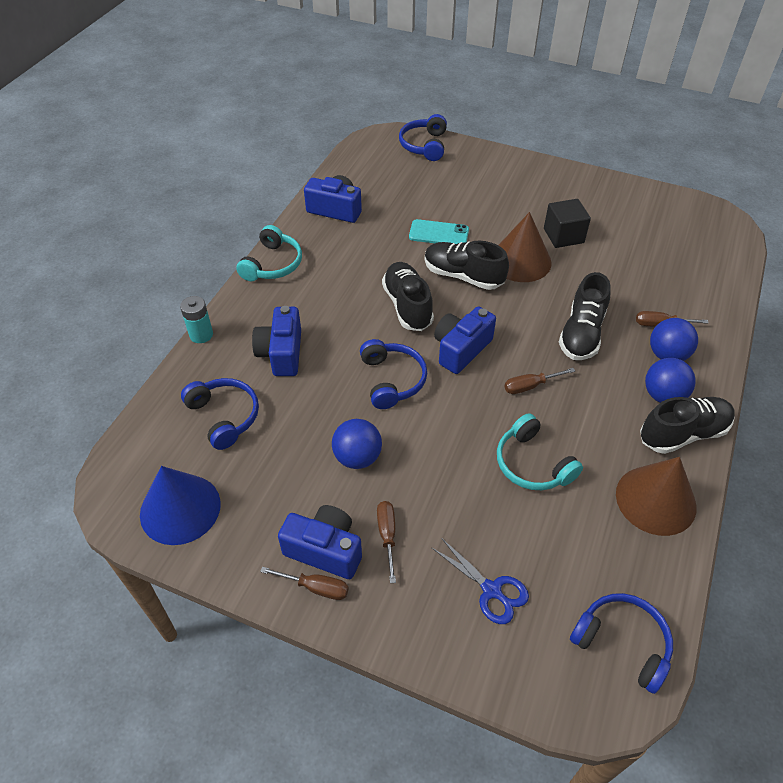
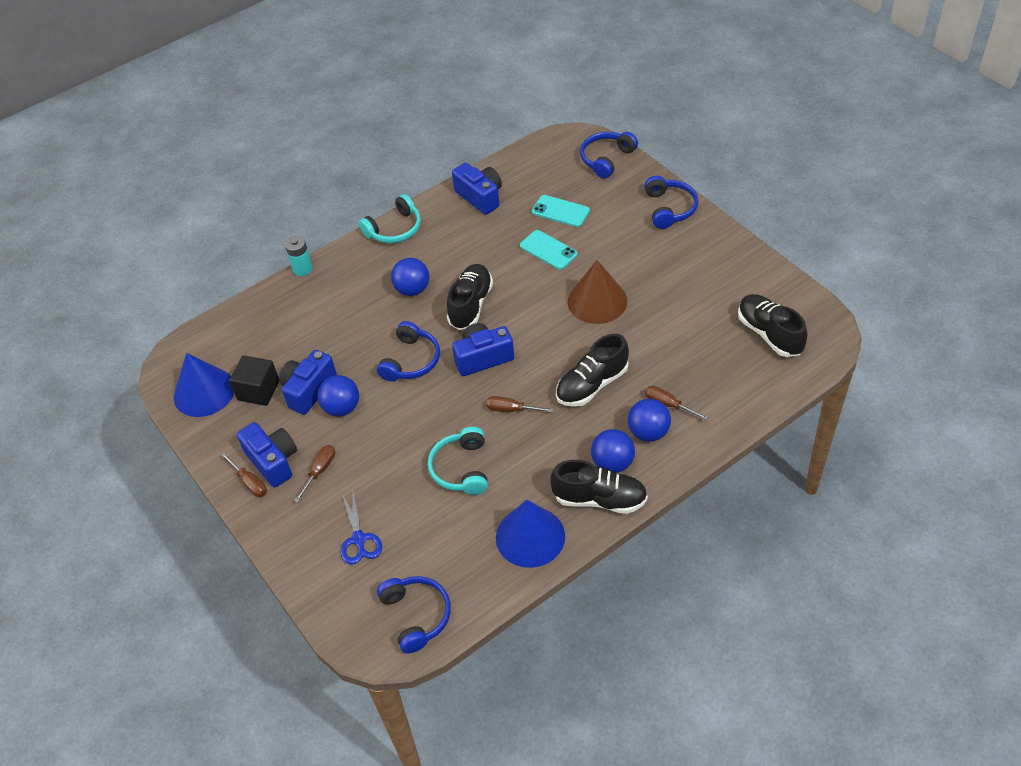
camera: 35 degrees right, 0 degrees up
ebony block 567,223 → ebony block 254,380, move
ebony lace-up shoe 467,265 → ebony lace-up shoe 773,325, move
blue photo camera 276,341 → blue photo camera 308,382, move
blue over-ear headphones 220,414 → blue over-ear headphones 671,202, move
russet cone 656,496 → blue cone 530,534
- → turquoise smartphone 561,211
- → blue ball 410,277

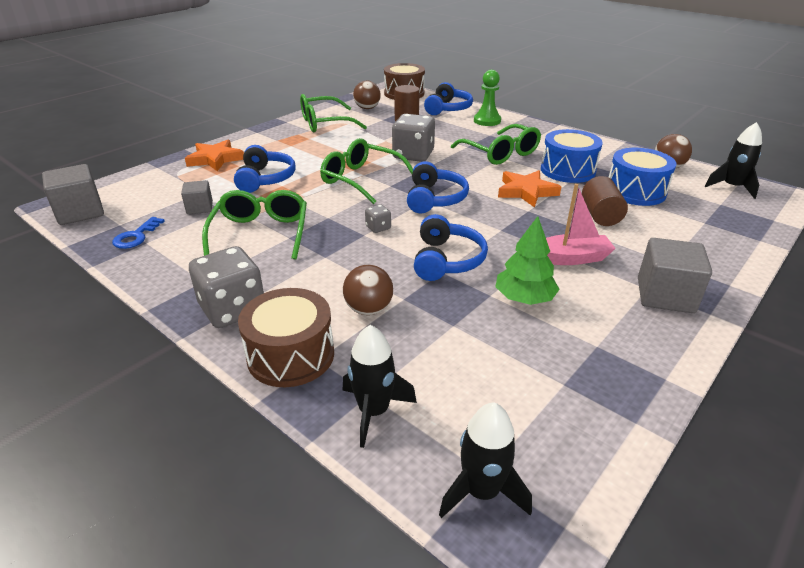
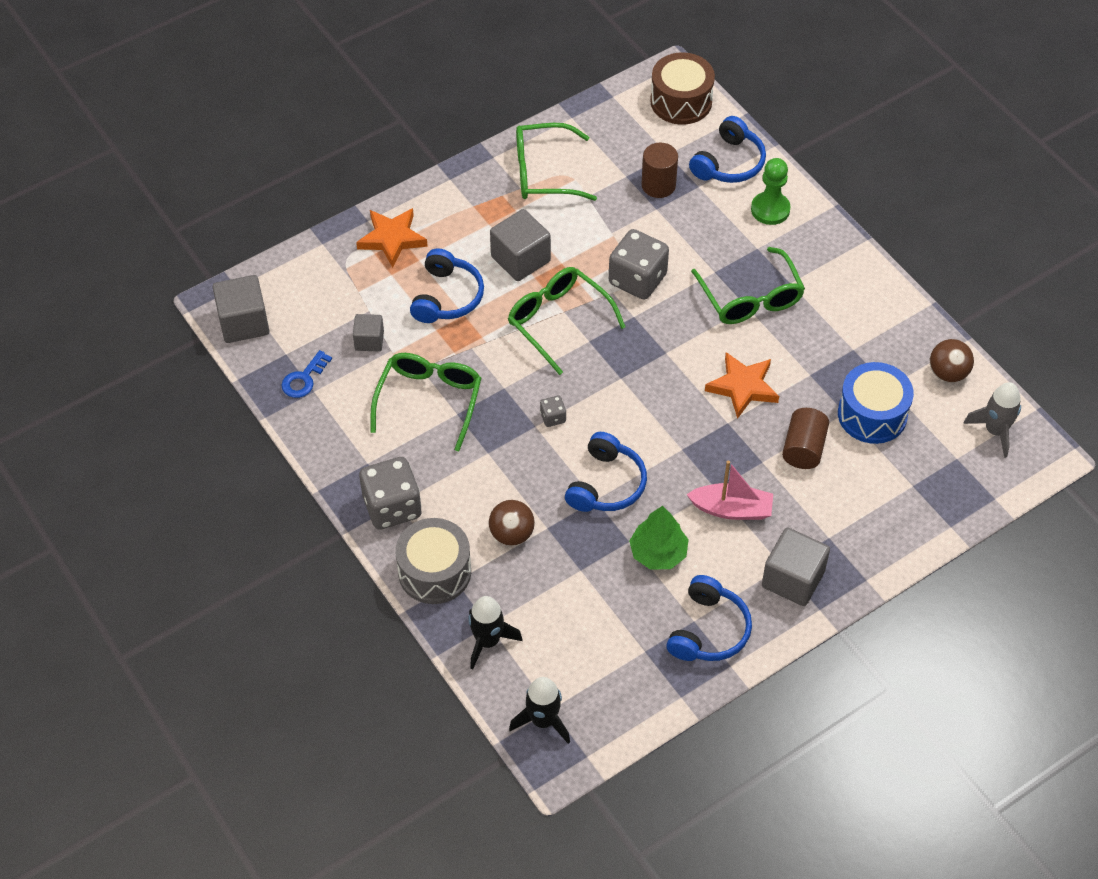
camera: 15 degrees right, 20 degrees up
russet ball 367,95 → -
ebony rocket 733,160 → gray rocket 992,420
blue toy drum 572,156 → -
blue over-ear headphones 438,187 → blue over-ear headphones 709,618, move
russet toy drum 286,337 → gray toy drum 433,561
- → gray block 520,245

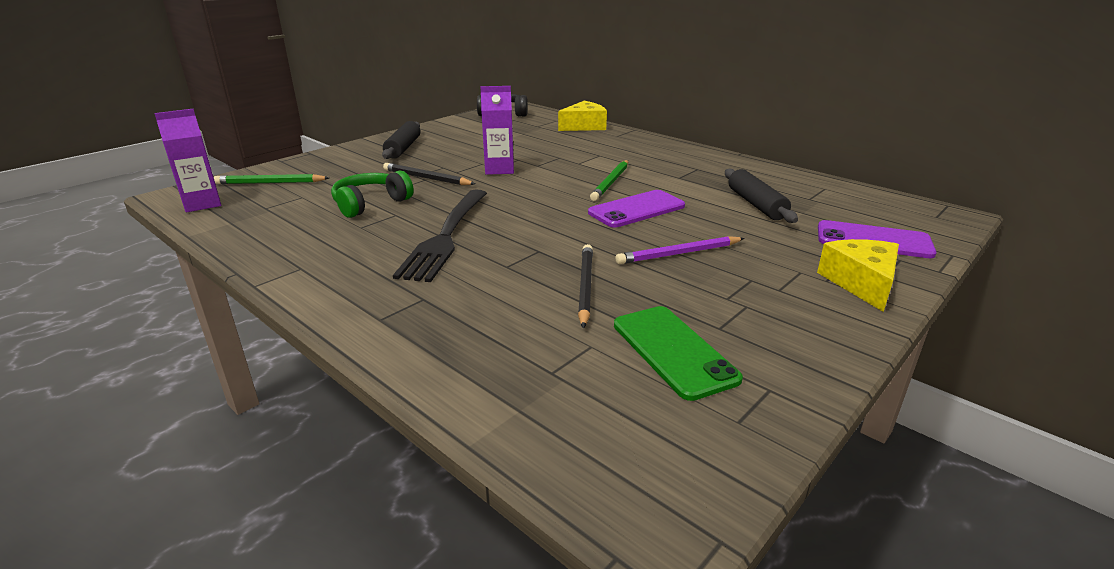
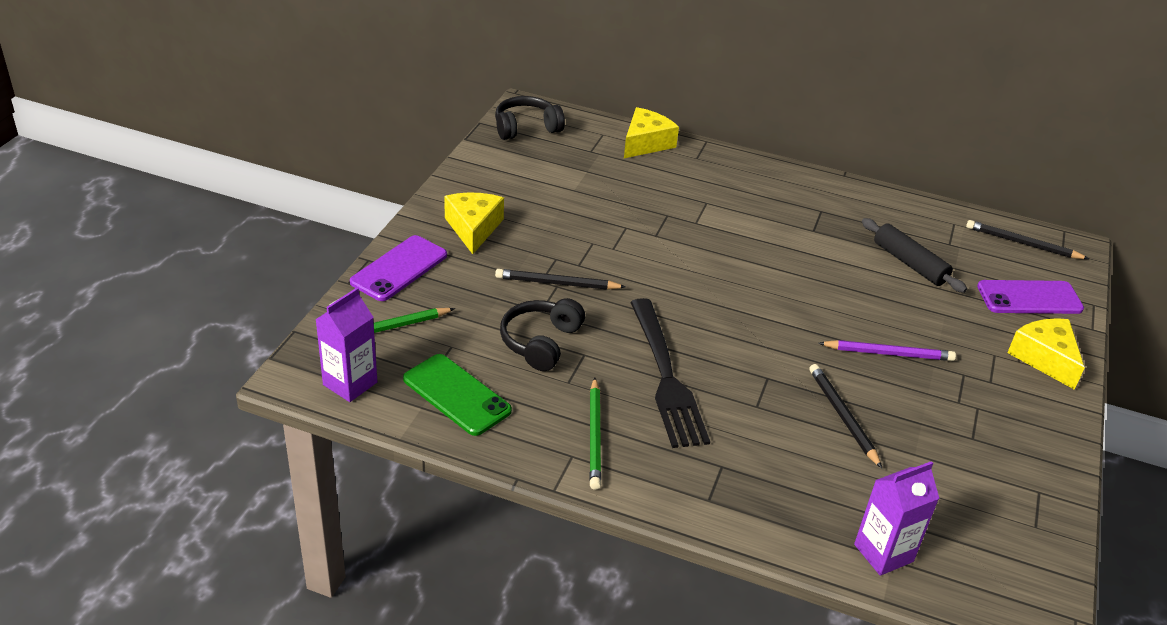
camera: 25 degrees left, 10 degrees up
purple milk carton 497,130 → purple milk carton 896,518, move
ebony dough roller 401,140 → yellow cheese 474,223
green pencil 609,180 → green pencil 595,434, move
green over-ear headphones 372,194 → ebony over-ear headphones 542,334
purple smartphone 636,208 → purple smartphone 398,268, move
purple pencil 680,250 → purple pencil 887,350, 135 degrees counterclockwise
green smartphone 678,353 → green smartphone 457,395, move
- → ebony pencil 1027,239

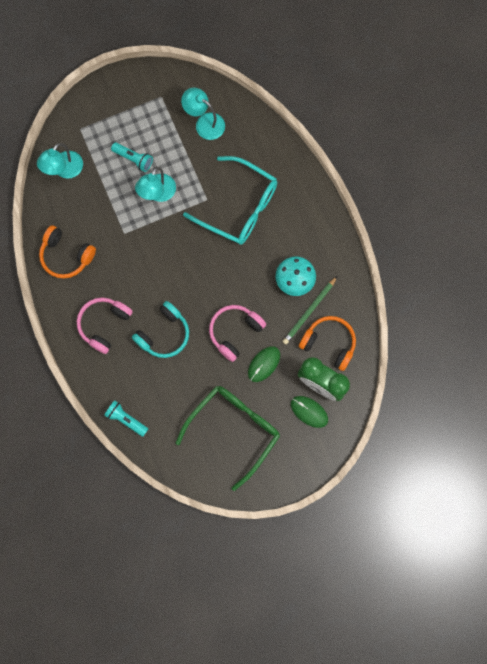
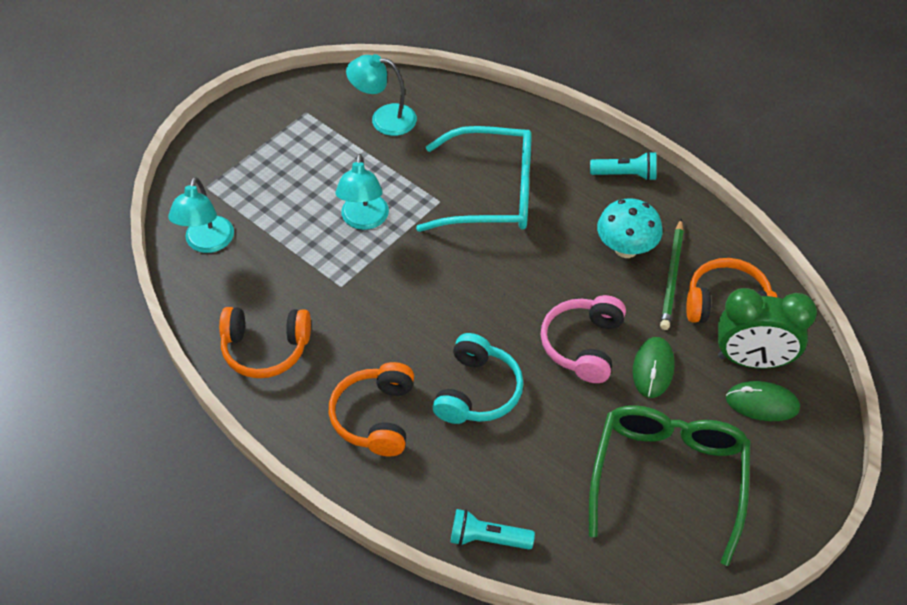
camera: 25 degrees left, 25 degrees down
turquoise flashlight 132,157 → turquoise flashlight 623,166, move
pink over-ear headphones 105,326 → bright orange over-ear headphones 371,409

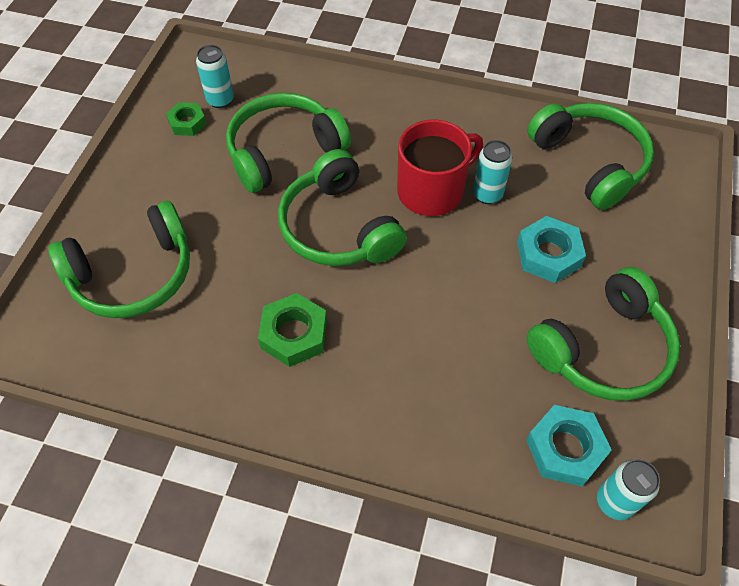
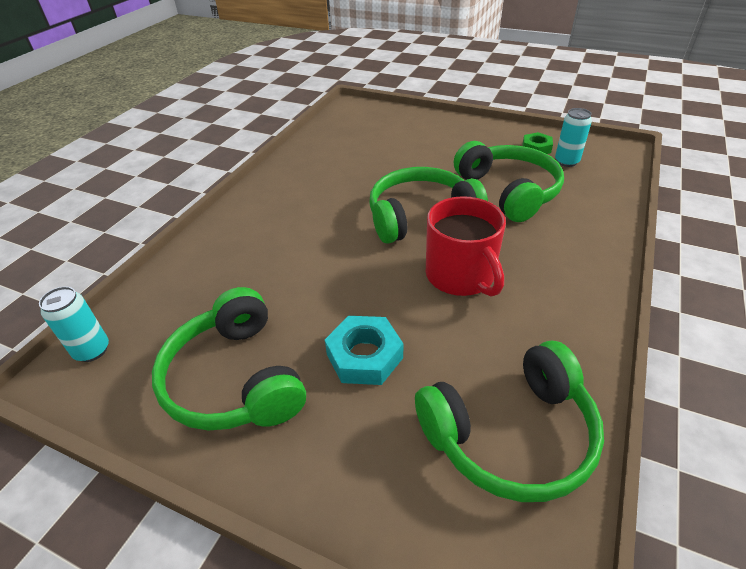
camera: 100 degrees right, 15 degrees down
turquoise can 492,172 → -
green over-ear headphones 119,259 → -
green hexagon nut 292,330 → -
turquoise hexagon nut 569,445 → -

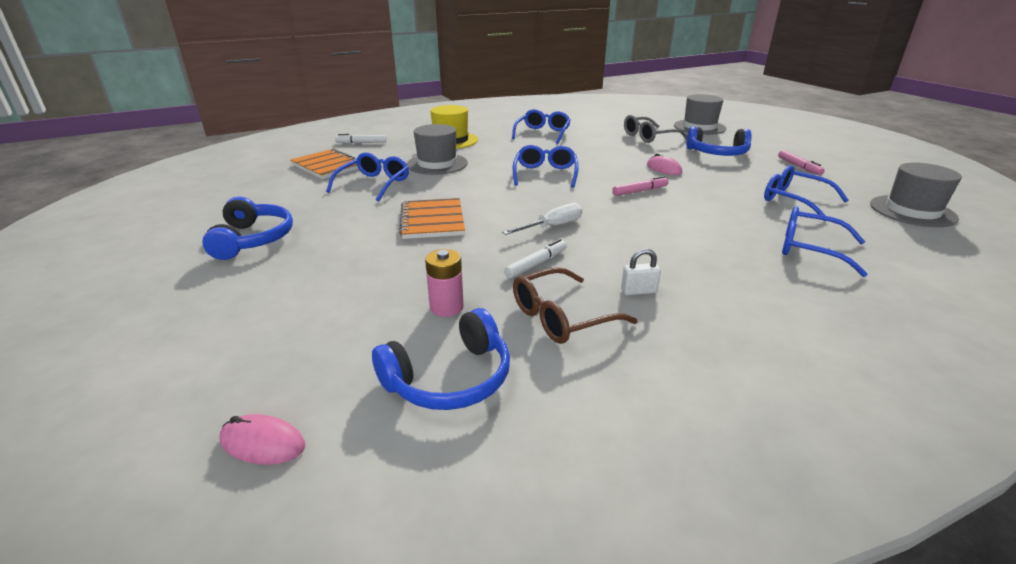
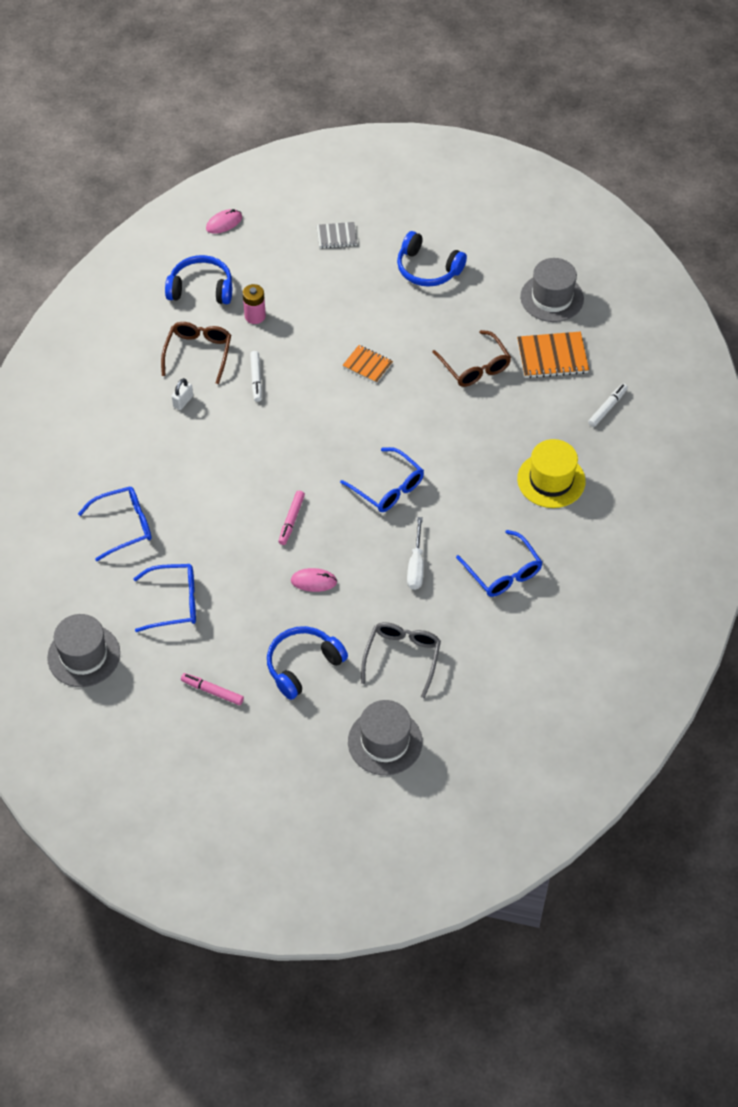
camera: 130 degrees right, 25 degrees up
gray tall hat 437,149 → gray tall hat 552,290, move
blue spectacles 367,177 → russet spectacles 471,358
bright orange notepad 432,218 → bright orange notepad 367,364, x0.62
pure white flat screwdriver 542,219 → pure white flat screwdriver 415,553, move
blue over-ear headphones 441,359 → blue over-ear headphones 198,279, 90 degrees clockwise
- → gray notepad 337,235

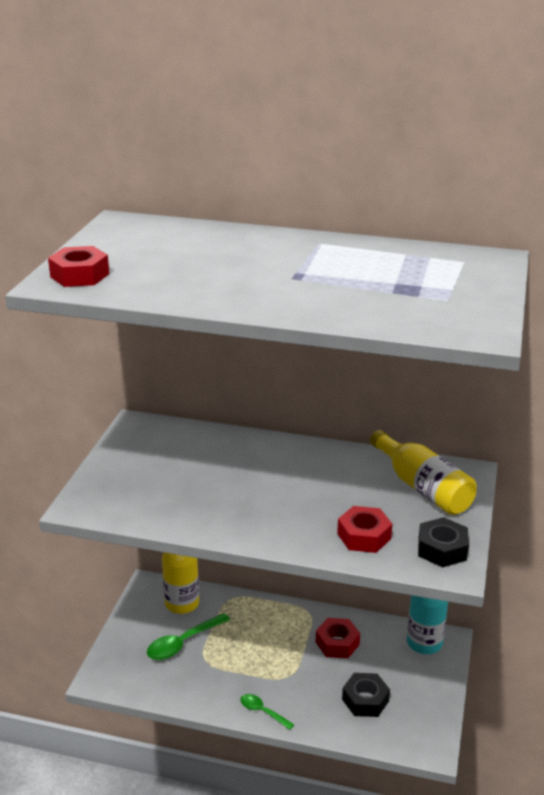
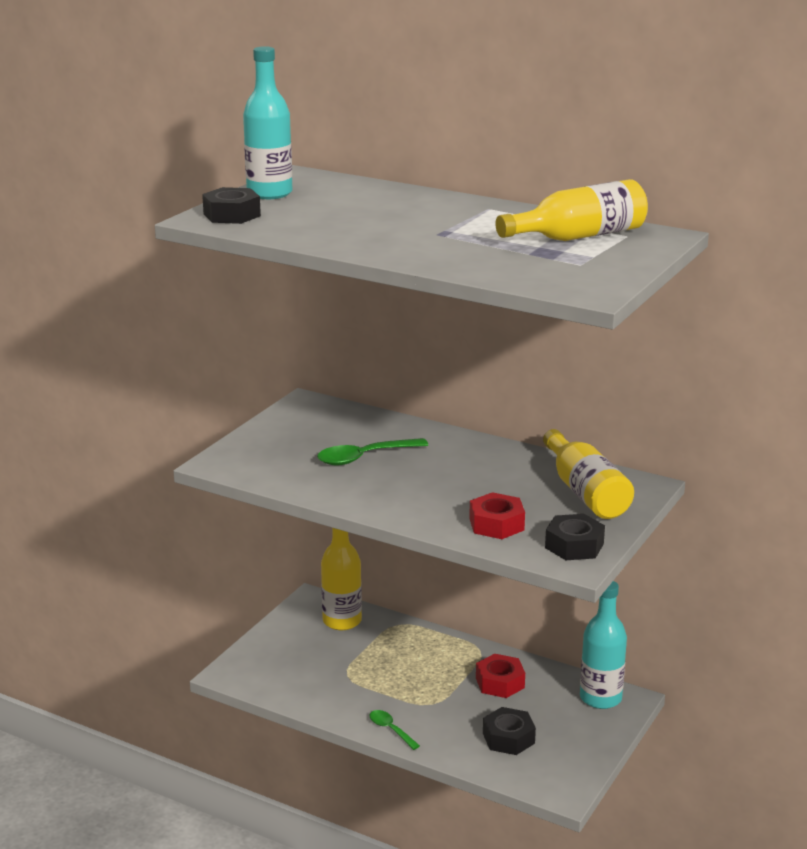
camera: 15 degrees right, 5 degrees down
scarlet hexagon nut 78,266 → ebony hexagon nut 231,205
green tablespoon 188,636 → green tablespoon 372,451, move
- → turquoise drink bottle 267,122
- → yellow drink bottle 571,210

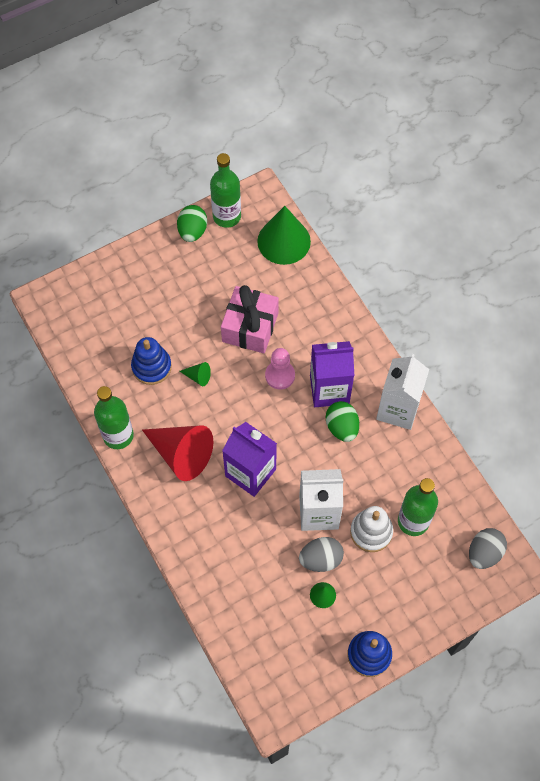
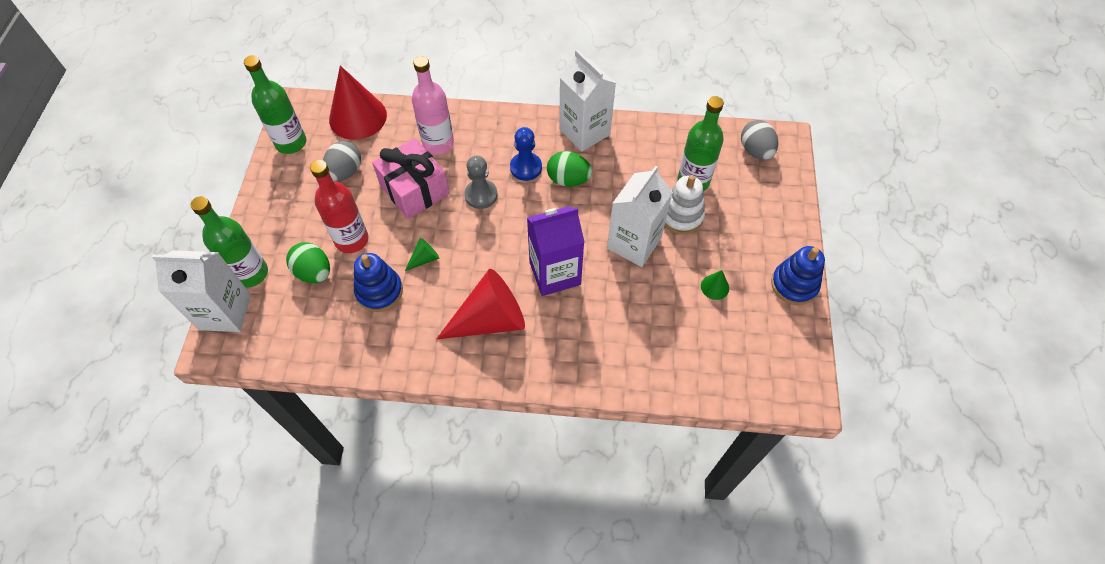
camera: 55 degrees left, 5 degrees down
green toy egg 192,223 → green toy egg 308,262, move
green cone 284,235 → scarlet cone 358,103
purple milk carton 332,374 → blue game pawn 526,154
pink game pawn 280,368 → gray game pawn 480,182
green drink bottle 114,417 → green drink bottle 229,242, move
gray toy egg 321,554 → gray toy egg 342,161, move
- → pink drink bottle 433,105
- → scarlet drink bottle 339,206
- → pure white milk carton 201,291

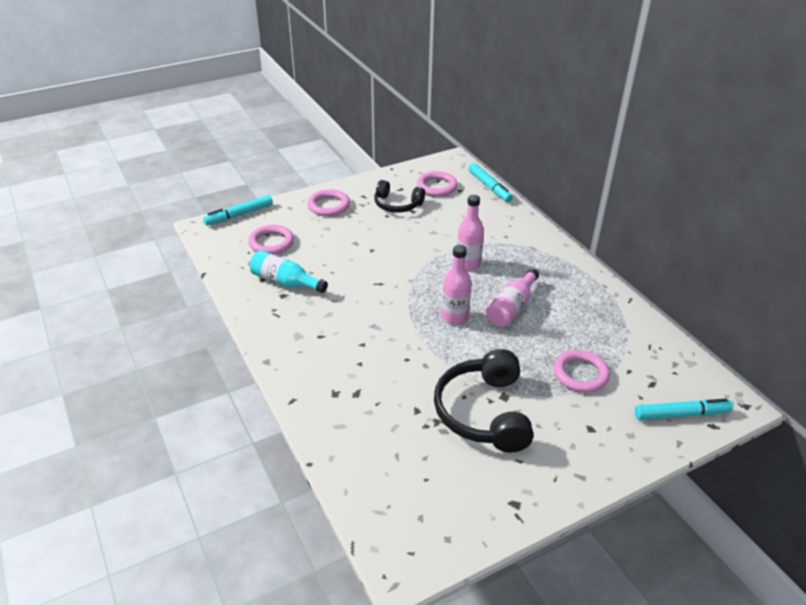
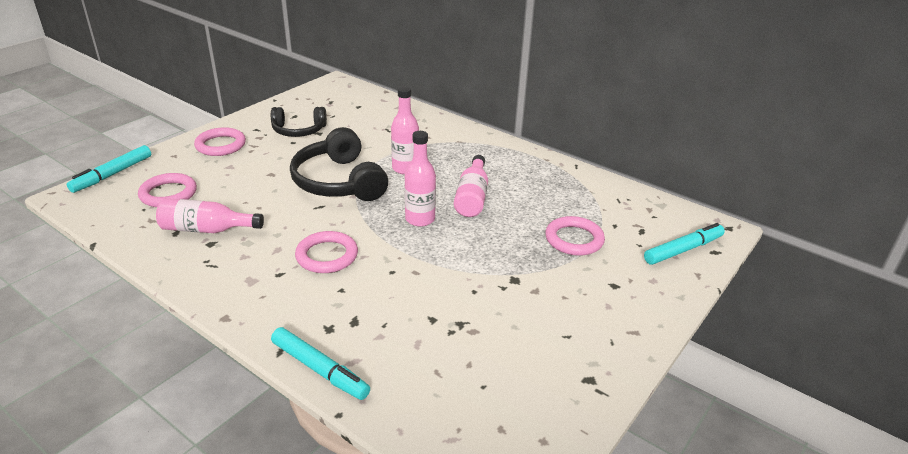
camera: 25 degrees left, 5 degrees down
turquoise felt pen 490,182 → turquoise felt pen 320,363, move
pink ring 437,184 → pink ring 326,252, move
turquoise drink bottle 289,272 → pink drink bottle 210,215
ebony over-ear headphones 484,401 → ebony over-ear headphones 339,164, move

